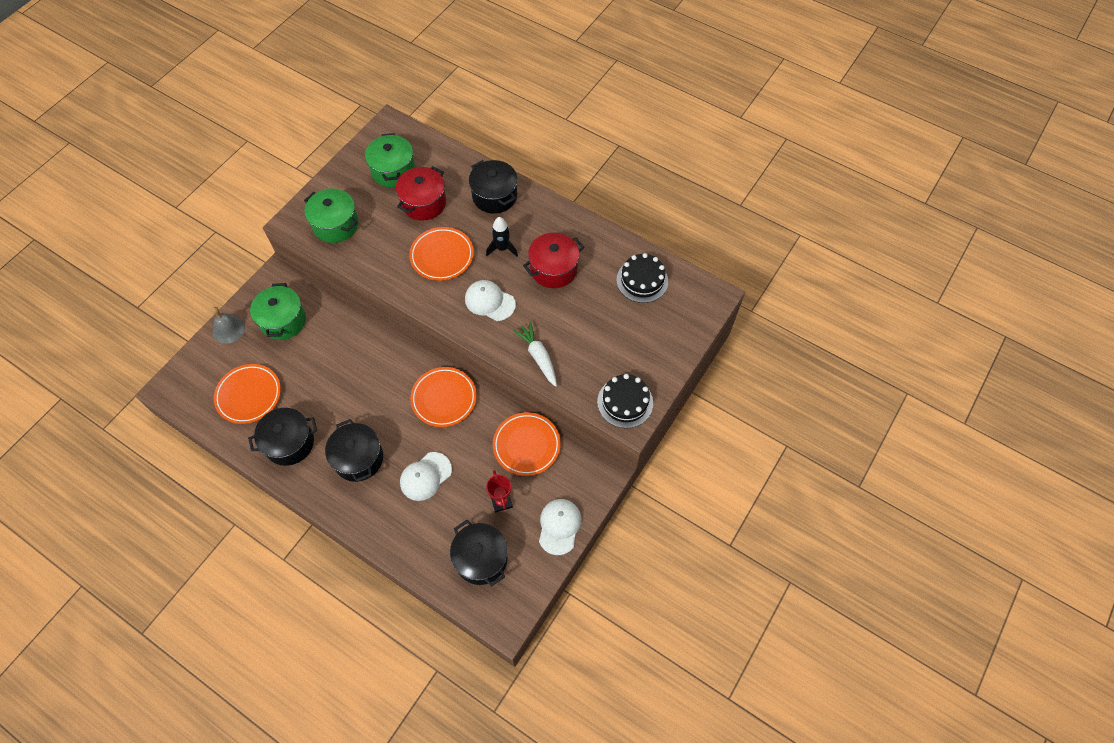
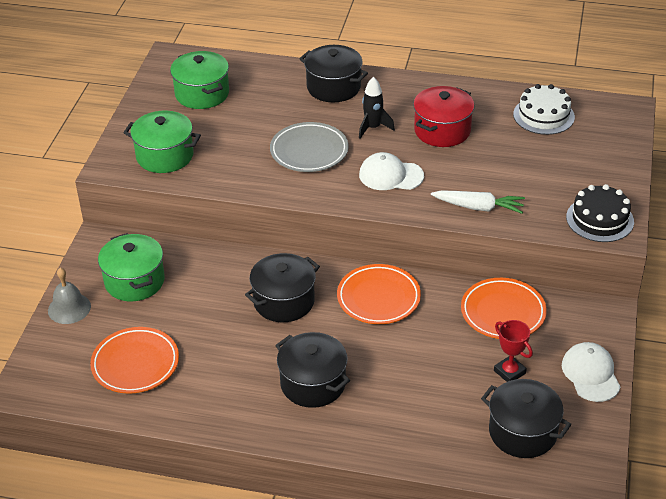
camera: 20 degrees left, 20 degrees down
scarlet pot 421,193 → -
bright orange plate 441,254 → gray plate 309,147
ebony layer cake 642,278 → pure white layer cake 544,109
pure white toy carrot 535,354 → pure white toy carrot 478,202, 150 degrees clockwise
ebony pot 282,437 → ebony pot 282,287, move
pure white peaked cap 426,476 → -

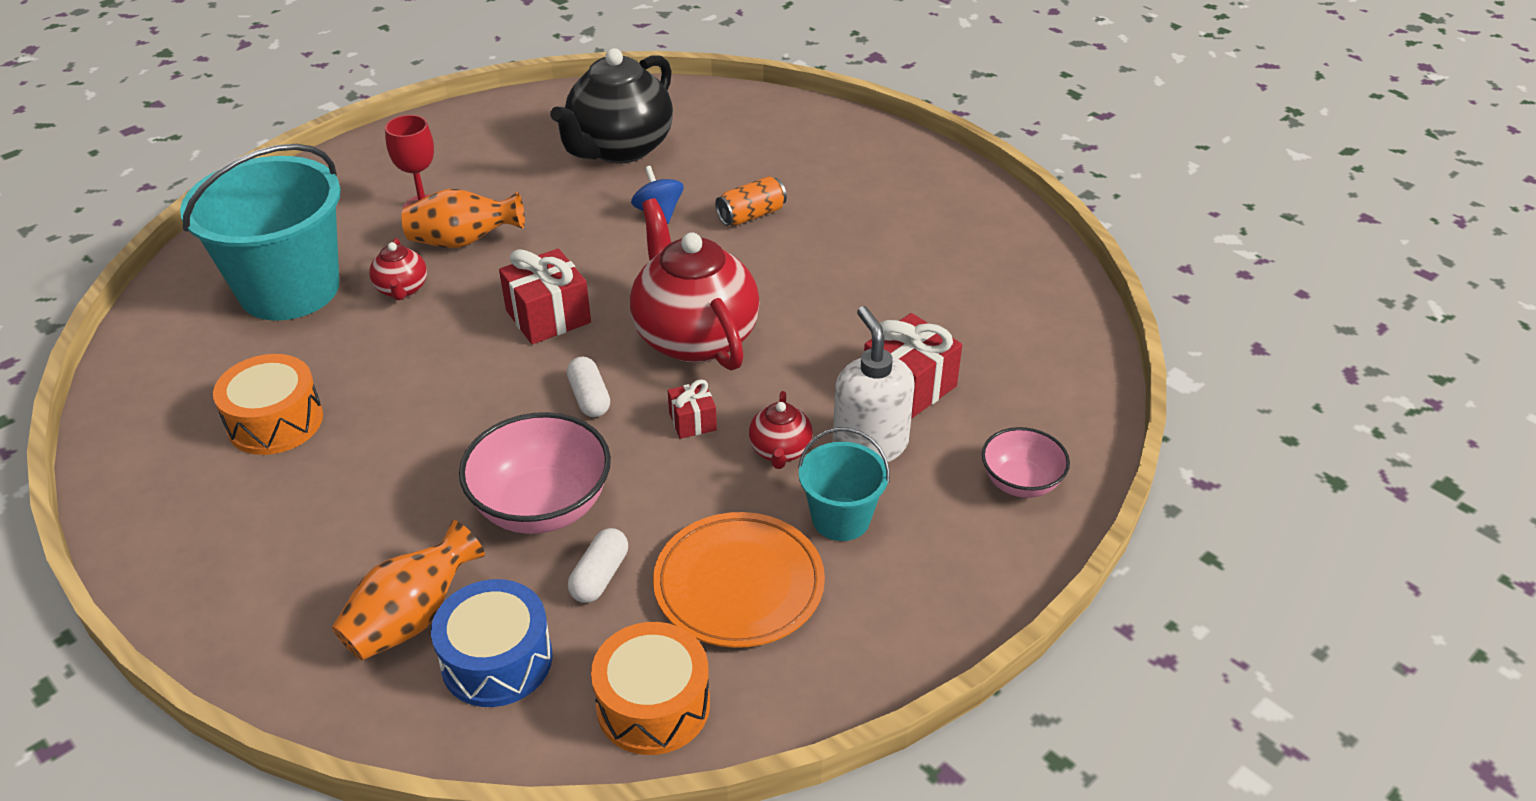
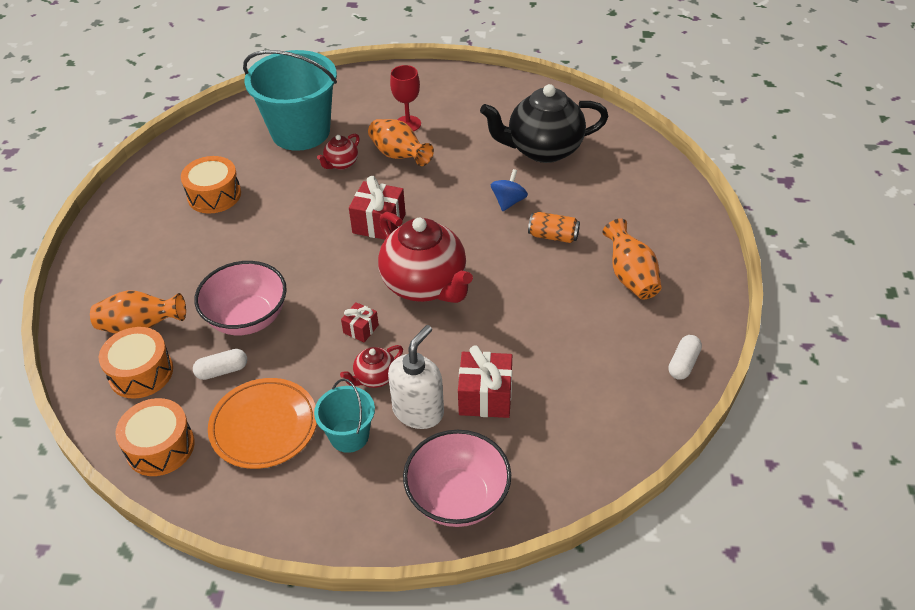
camera: 50 degrees right, 5 degrees up
scarlet china teapot 695,284 → scarlet china teapot 425,257, 120 degrees clockwise
pure white capsule 588,387 → pure white capsule 685,357, move
pink deep dish 1026,462 → pink deep dish 457,478, x1.67
blue toy drum 492,643 → bright orange toy drum 136,363
- → bright orange flower vase 632,259

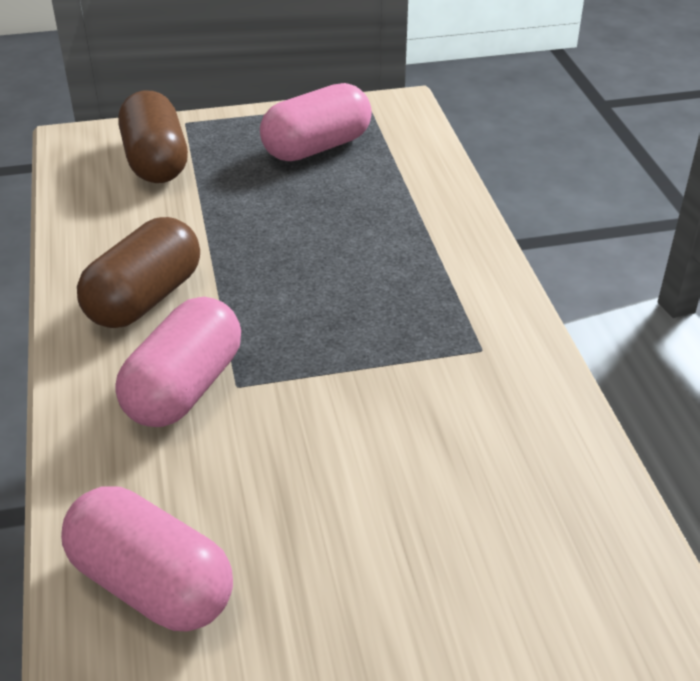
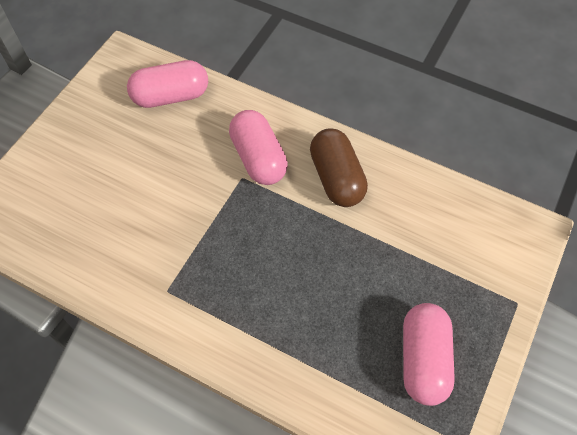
camera: 130 degrees right, 20 degrees up
russet capsule 153,137 → -

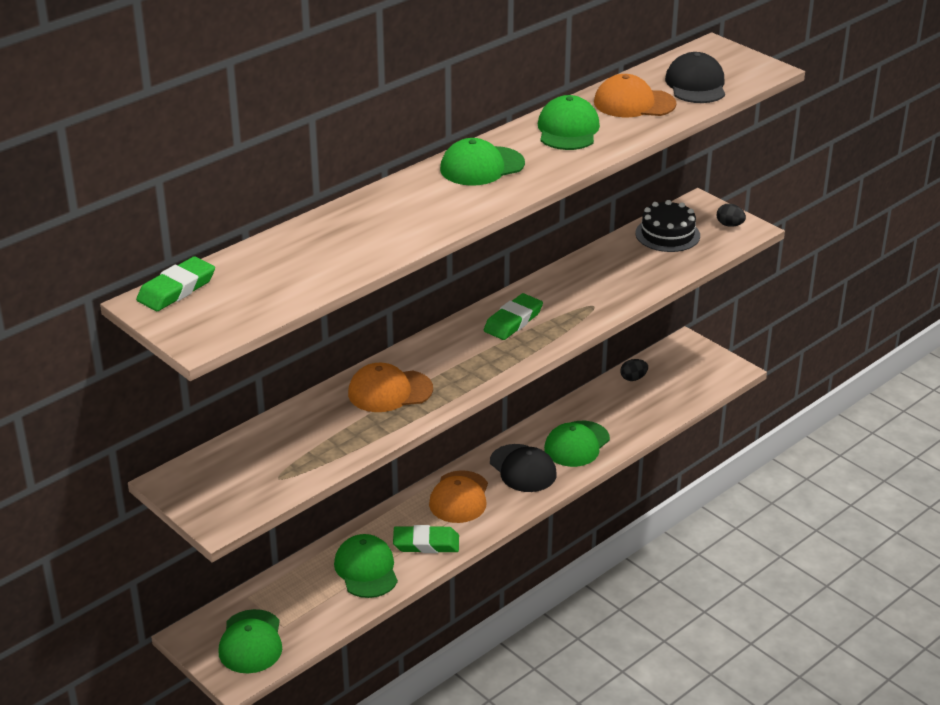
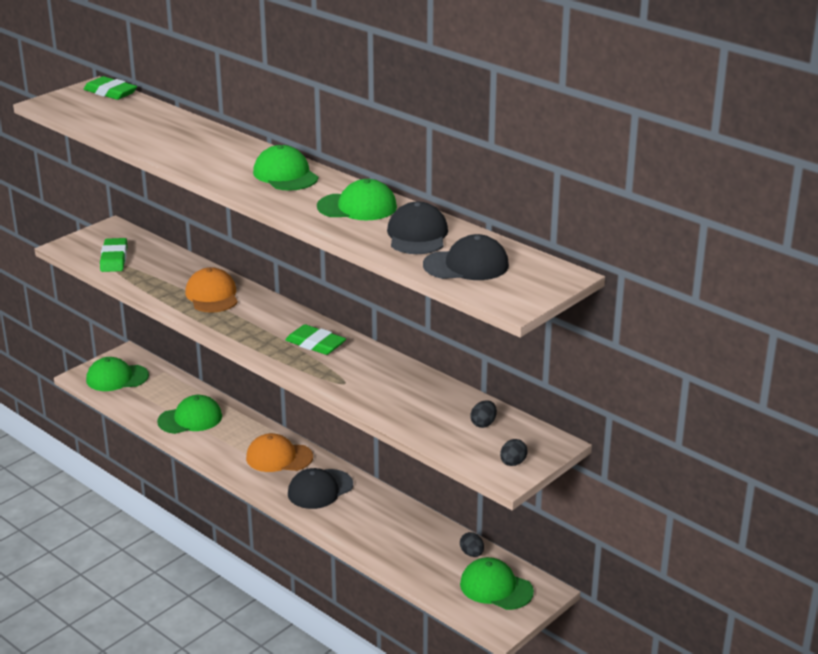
camera: 85 degrees right, 5 degrees down
bright orange peaked cap 635,95 → ebony peaked cap 417,228
ebony layer cake 667,226 → ebony toy egg 484,414
green peaked cap 577,444 → green peaked cap 497,583, move
green pencil eraser 426,539 → green pencil eraser 113,255, move

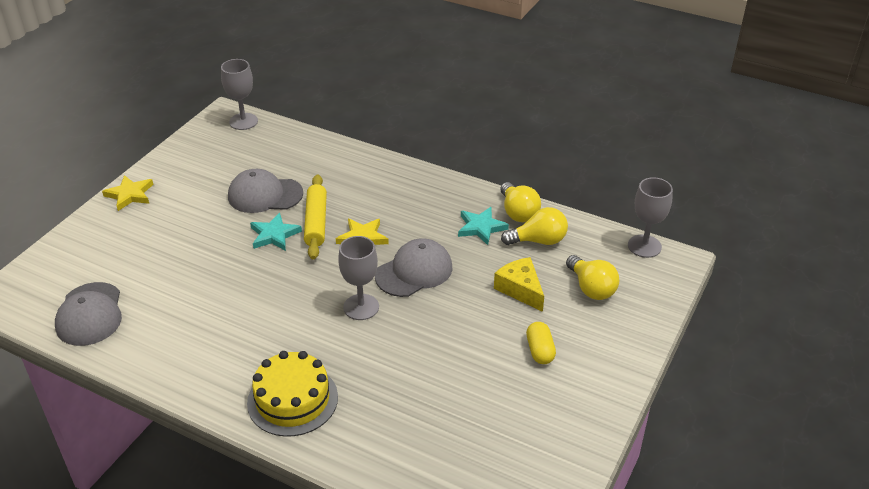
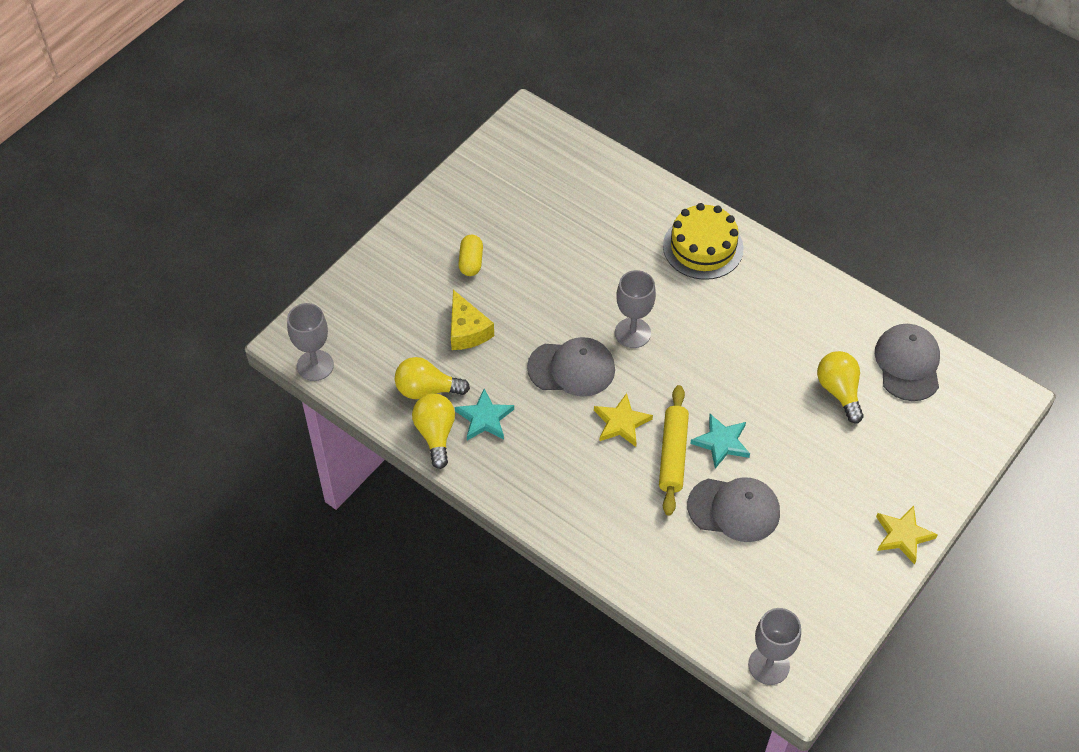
camera: 170 degrees left, 15 degrees up
gray peaked cap 413,267 → gray peaked cap 571,366, 150 degrees counterclockwise
yellow light bulb 592,277 → yellow light bulb 840,387, move

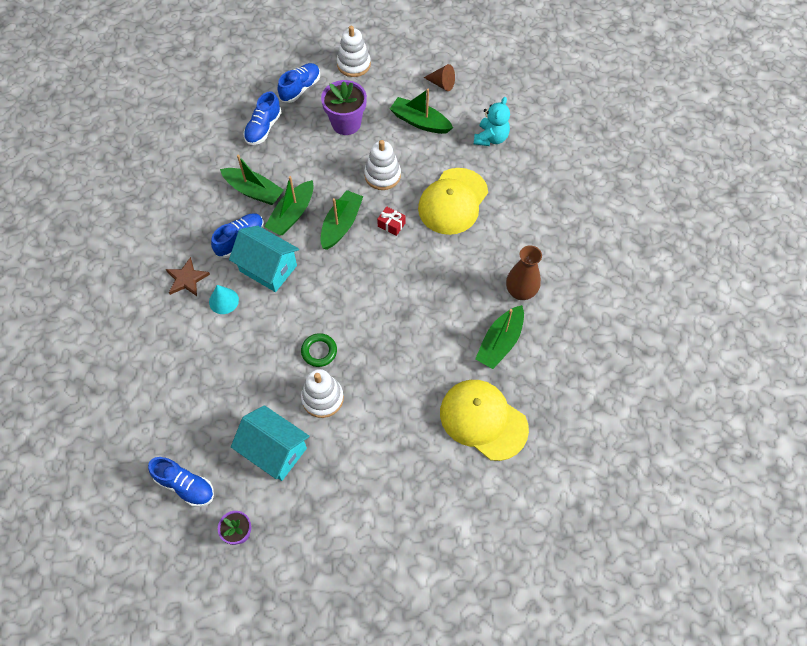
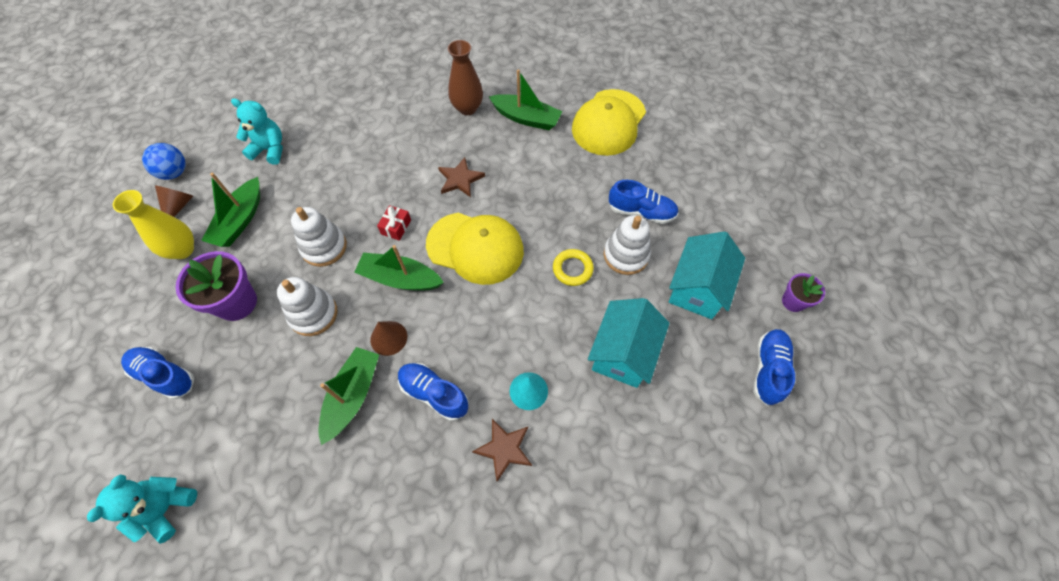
camera: 100 degrees left, 0 degrees up
pure white stacking toy 354,51 → pure white stacking toy 307,306, move
blue lace-up shoe 263,118 → blue lace-up shoe 643,202, move
yellow peaked cap 453,201 → yellow peaked cap 475,249, move
green boat 289,205 → russet cone 388,338
turquoise cottage 264,259 → turquoise cottage 628,343, move
green ring 319,350 → yellow ring 573,267
- → blue ball 164,161
- → russet star 461,177
- → yellow flower vase 153,224
- → turquoise teddy bear 142,509

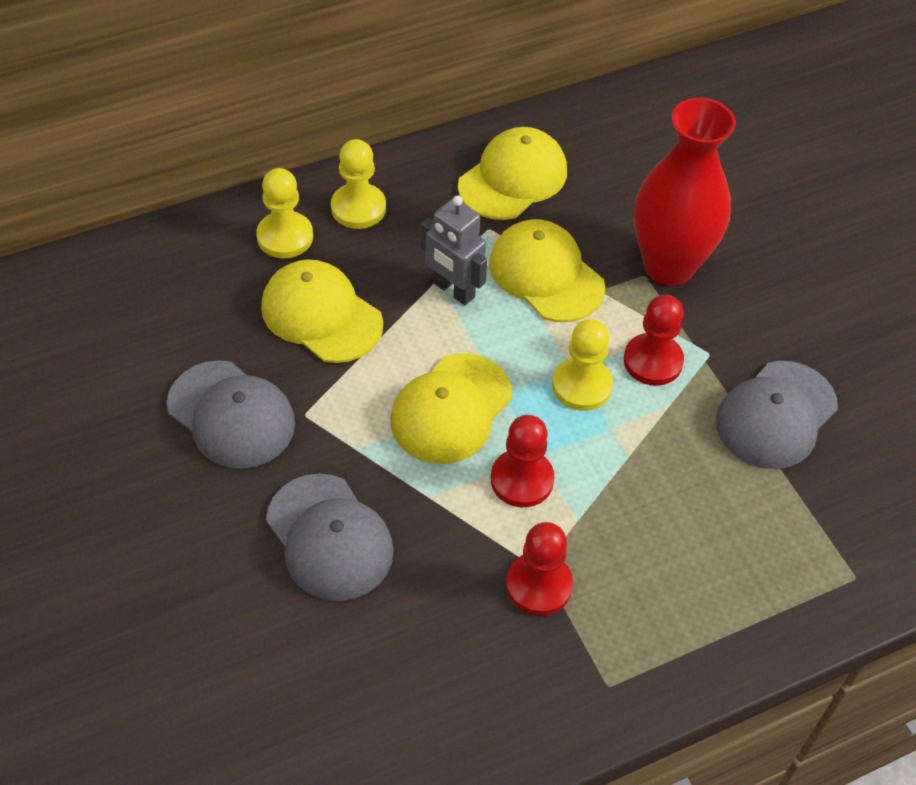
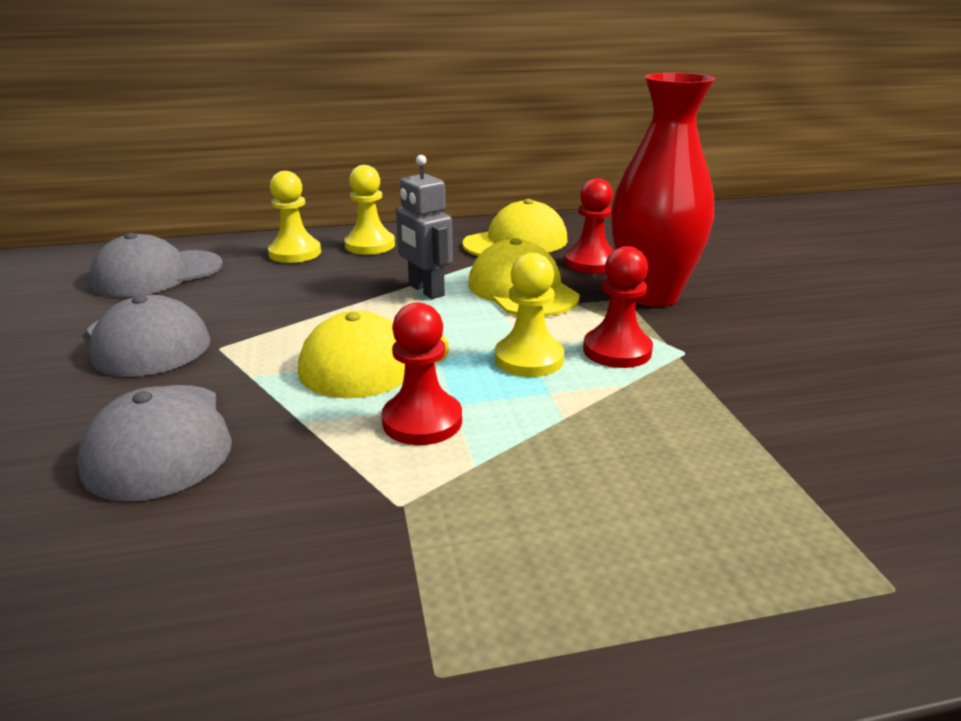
camera: 15 degrees right, 25 degrees down
yellow peaked cap 322,311 → -
gray peaked cap 777,415 → gray peaked cap 156,265, move
scarlet game pawn 539,569 → scarlet game pawn 589,225, move

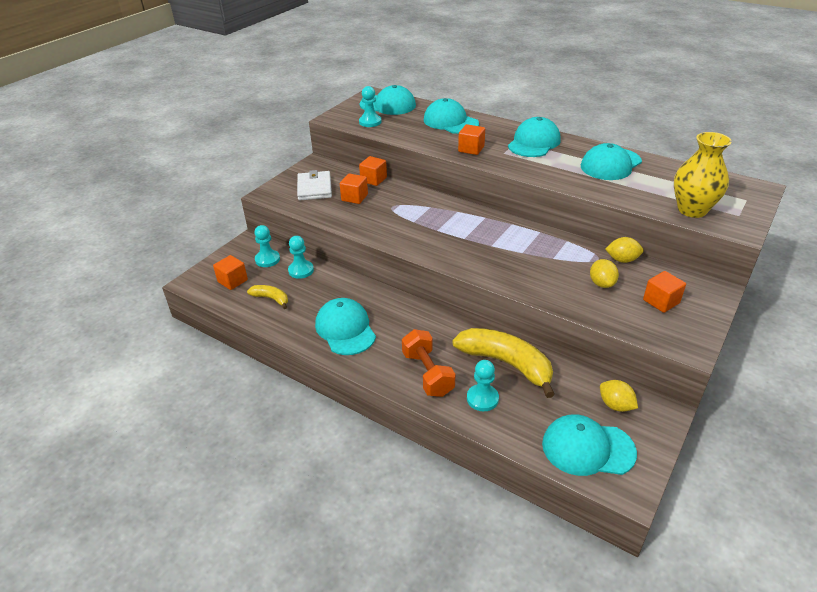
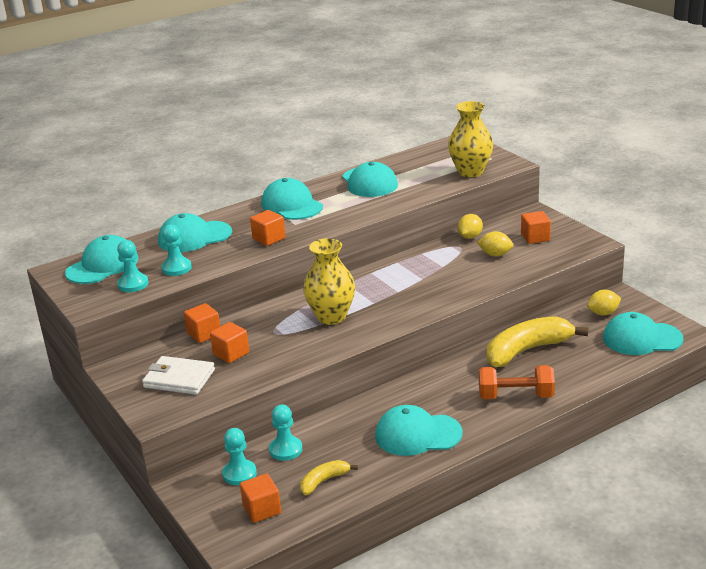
camera: 65 degrees left, 10 degrees down
turquoise game pawn 483,385 → turquoise game pawn 176,250, move
turquoise peaked cap 589,445 → turquoise peaked cap 643,333, 60 degrees clockwise
- → yellow flower vase 329,281

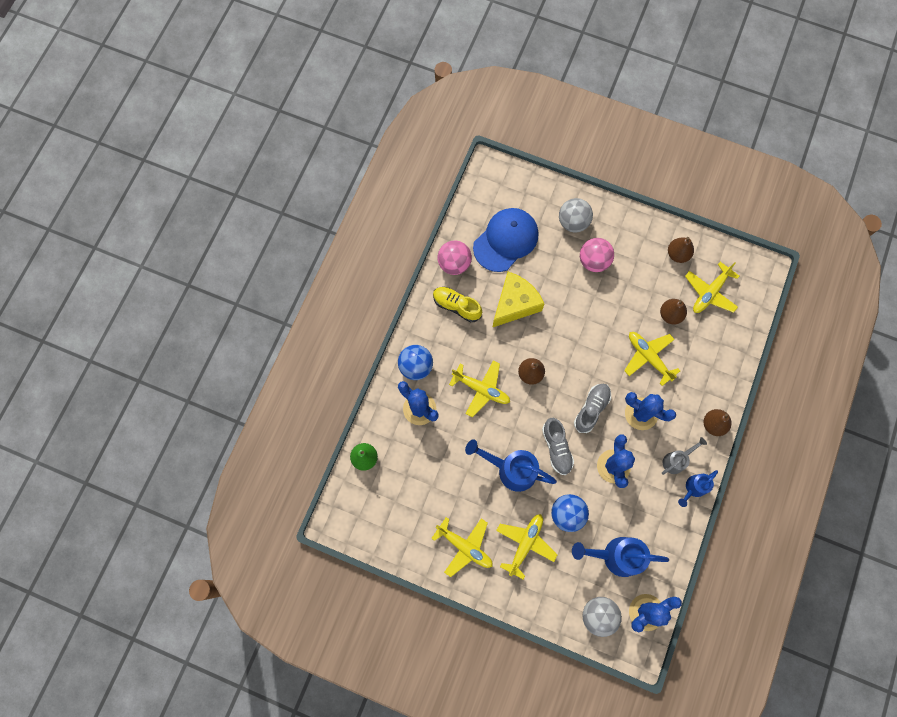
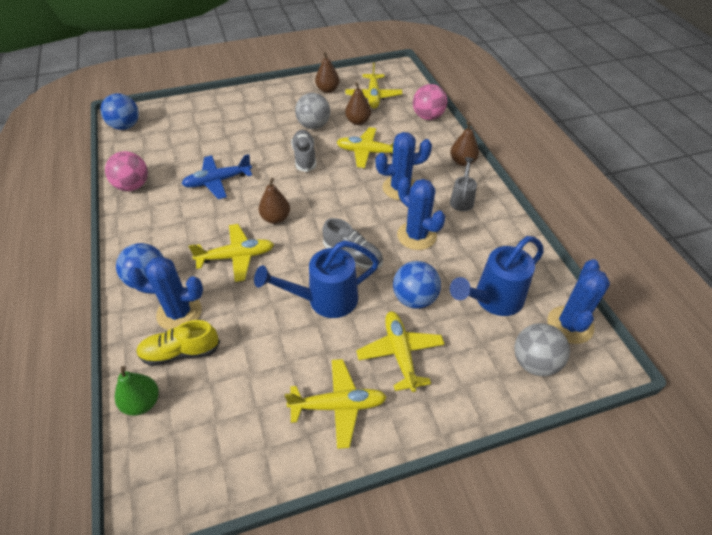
camera: 40 degrees left, 25 degrees down
gray ball 576,215 → gray ball 312,111, move
blue peaked cap 505,240 → -
pink ball 597,255 → pink ball 430,102, move
yellow cheese 519,299 → blue aeroplane 216,176
yellow lace-up shoe 457,304 → yellow lace-up shoe 178,343, move
gray lace-up shoe 592,408 → gray lace-up shoe 303,151, move
blue watering pot 698,488 → -
- → blue ball 119,111

